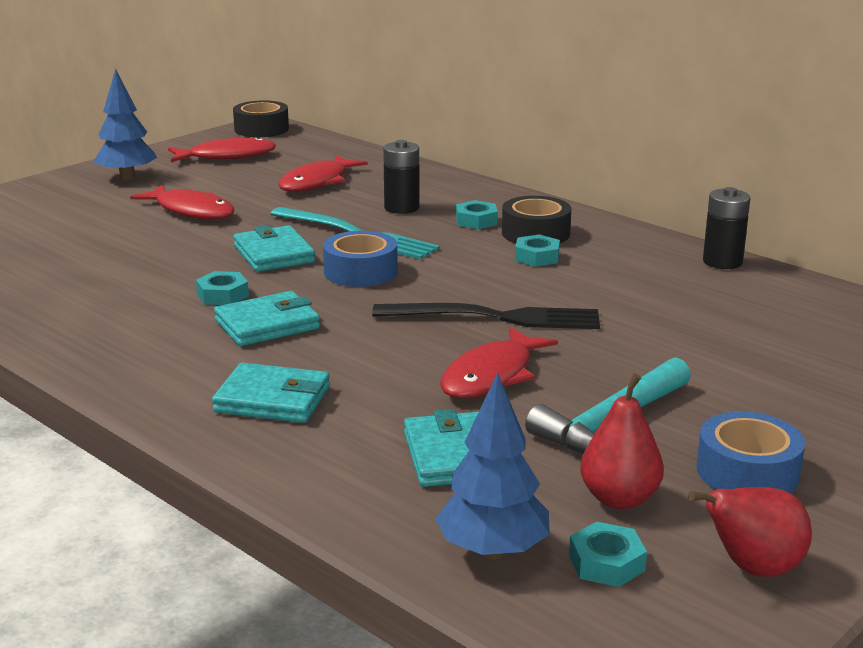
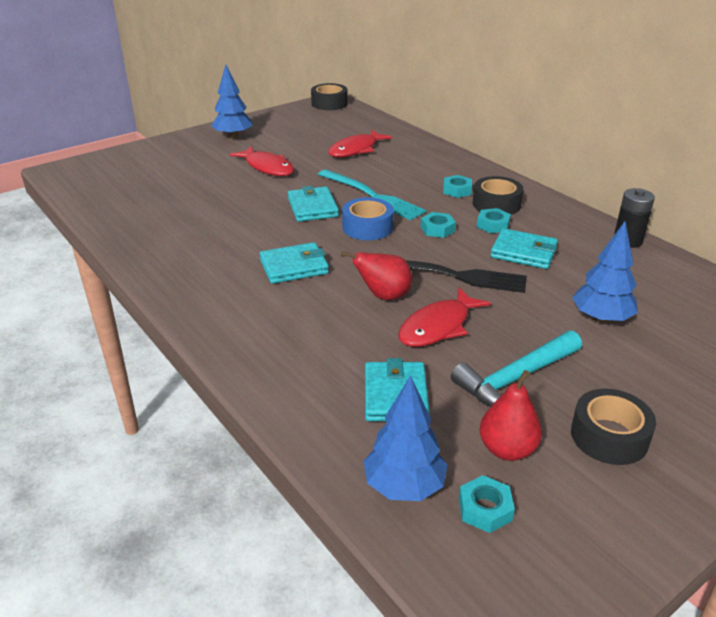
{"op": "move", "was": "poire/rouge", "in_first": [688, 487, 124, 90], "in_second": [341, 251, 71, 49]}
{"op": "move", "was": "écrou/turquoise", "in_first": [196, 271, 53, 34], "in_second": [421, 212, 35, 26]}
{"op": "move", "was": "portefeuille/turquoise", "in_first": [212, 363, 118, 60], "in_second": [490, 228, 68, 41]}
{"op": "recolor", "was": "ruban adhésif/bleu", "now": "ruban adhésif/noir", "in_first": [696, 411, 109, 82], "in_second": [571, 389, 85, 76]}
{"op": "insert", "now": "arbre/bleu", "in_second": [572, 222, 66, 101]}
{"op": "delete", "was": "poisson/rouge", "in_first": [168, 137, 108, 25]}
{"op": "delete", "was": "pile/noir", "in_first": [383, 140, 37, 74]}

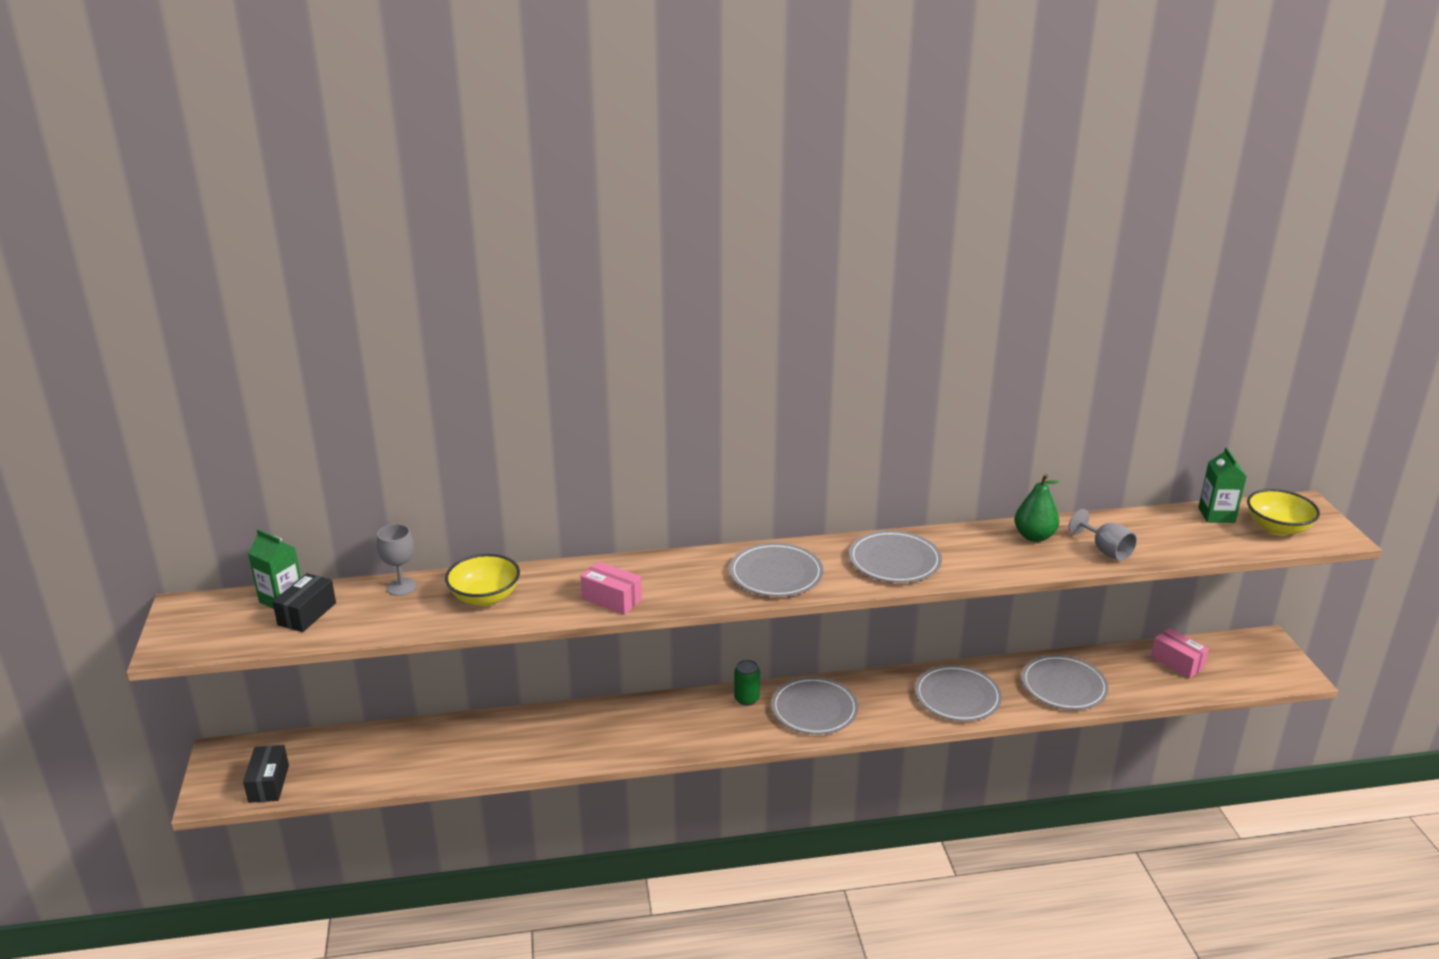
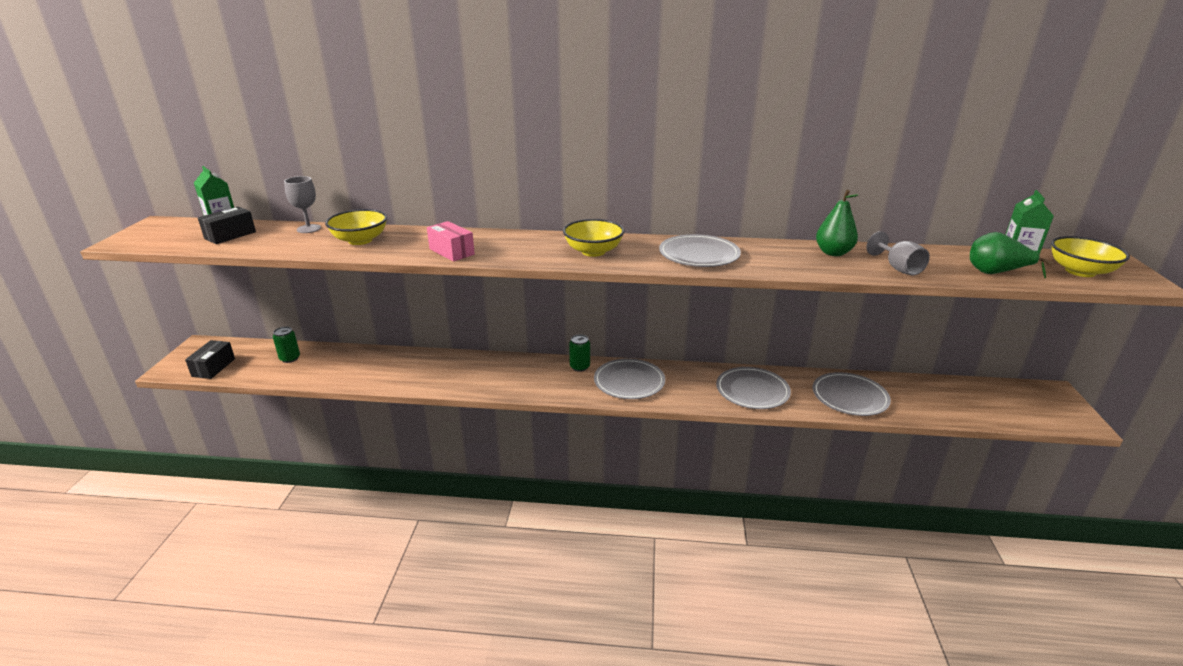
{"op": "insert", "now": "canette/vert", "in_second": [273, 327, 27, 36]}
{"op": "replace", "was": "assiette/gris", "now": "bol/jaune", "in_first": [729, 543, 94, 54], "in_second": [563, 219, 61, 38]}
{"op": "insert", "now": "poire/vert", "in_second": [970, 232, 82, 46]}
{"op": "delete", "was": "boîte/rose", "in_first": [1151, 628, 58, 50]}

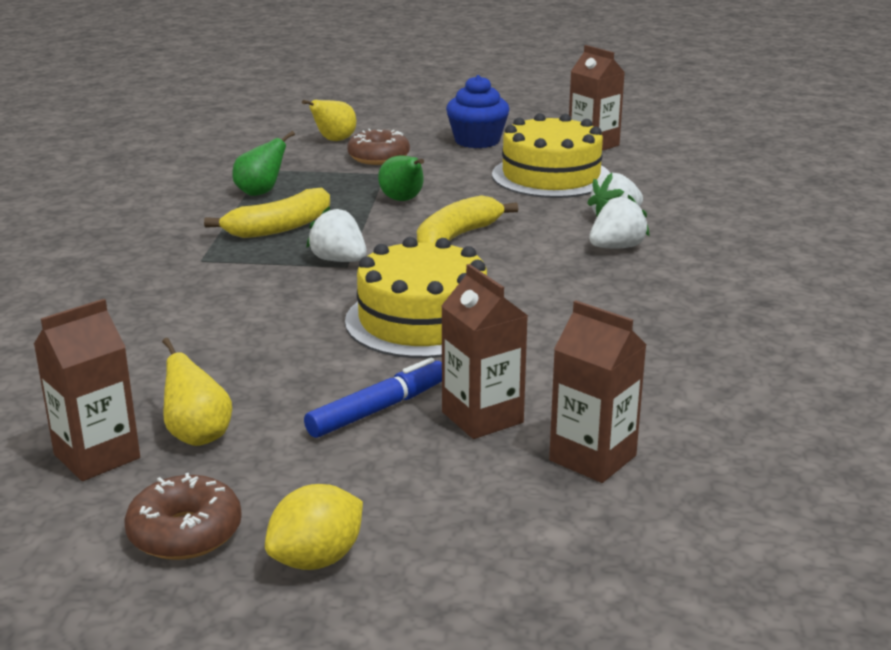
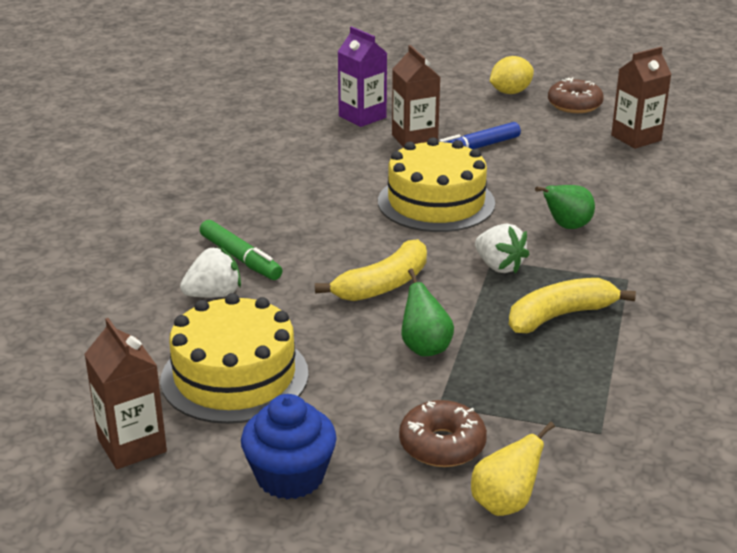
{"op": "replace", "was": "fraise/blanc", "now": "feutre/vert", "in_first": [589, 195, 61, 54], "in_second": [200, 220, 82, 60]}
{"op": "recolor", "was": "brique de lait/marron", "now": "brique de lait/violet", "in_first": [549, 300, 97, 183], "in_second": [338, 26, 49, 101]}
{"op": "move", "was": "poire/vert", "in_first": [233, 131, 62, 65], "in_second": [535, 185, 60, 44]}
{"op": "delete", "was": "poire/jaune", "in_first": [162, 338, 70, 108]}

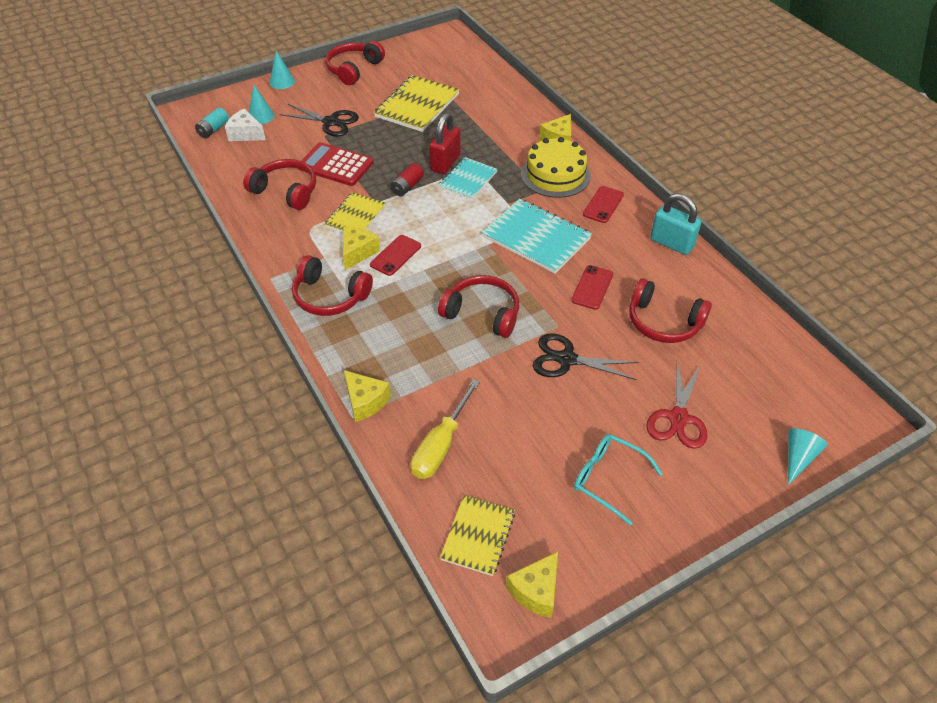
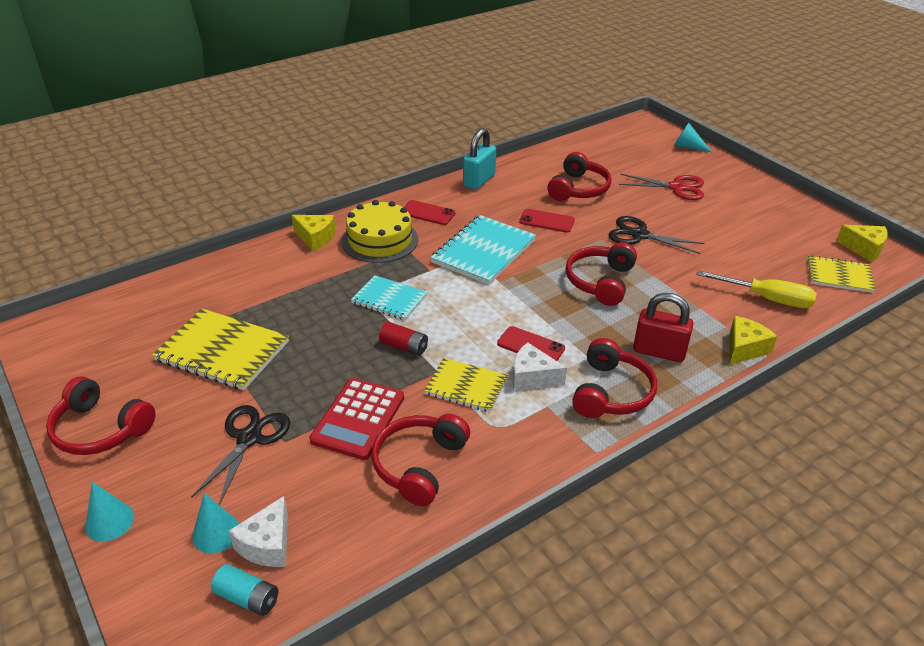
{"op": "recolor", "was": "fromage/jaune", "now": "fromage/blanc", "in_first": [343, 226, 37, 44], "in_second": [513, 342, 54, 49]}
{"op": "rotate", "was": "ciseaux/noir", "in_first": [533, 333, 106, 47], "in_second": [608, 216, 96, 38], "clockwise": 105}
{"op": "move", "was": "cadenas/rouge", "in_first": [429, 113, 32, 61], "in_second": [633, 293, 60, 69]}
{"op": "delete", "was": "lunettes/turquoise", "in_first": [574, 434, 89, 92]}

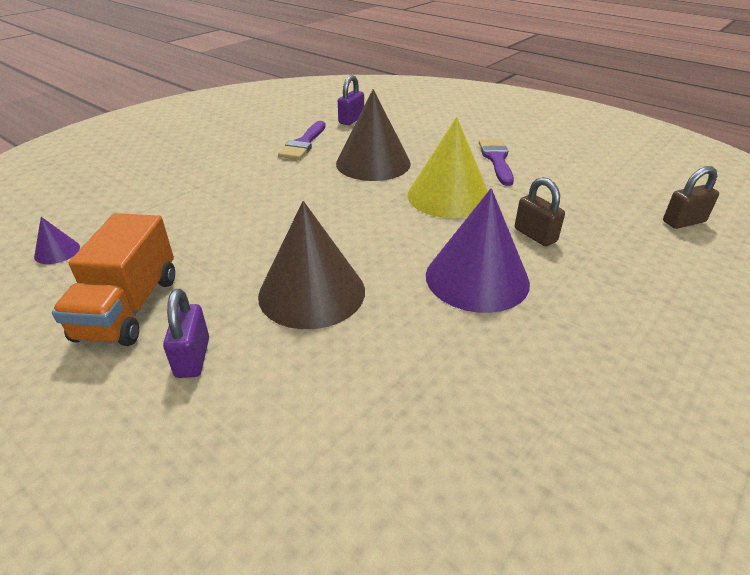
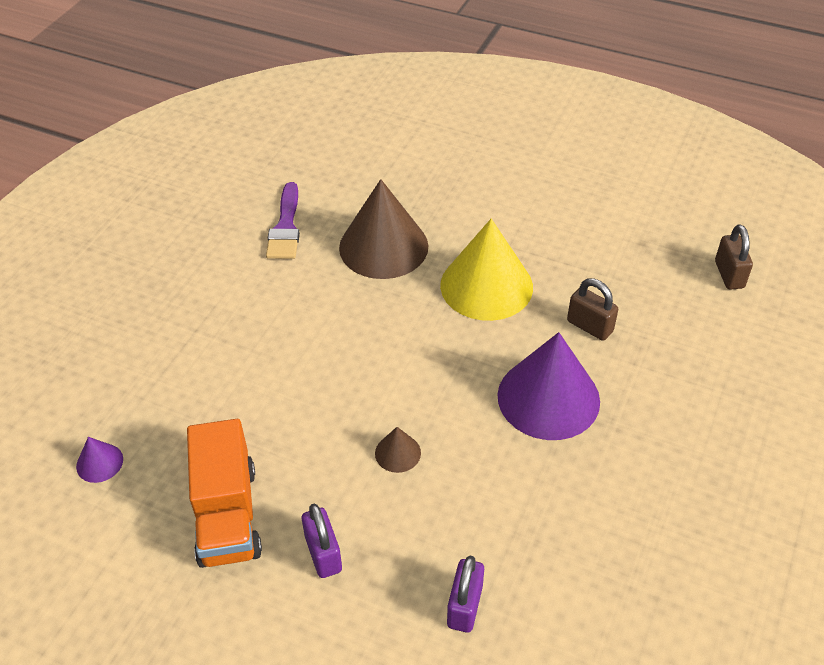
{"op": "resize", "was": "cône/marron", "in_first": [258, 201, 107, 128], "in_second": [375, 427, 46, 46], "ratio": 0.43}
{"op": "move", "was": "cadenas/violet", "in_first": [338, 75, 26, 50], "in_second": [447, 556, 37, 77]}
{"op": "rotate", "was": "cadenas/marron", "in_first": [663, 166, 56, 63], "in_second": [715, 224, 38, 66], "clockwise": -60}
{"op": "delete", "was": "pinceau/violet", "in_first": [479, 139, 35, 47]}

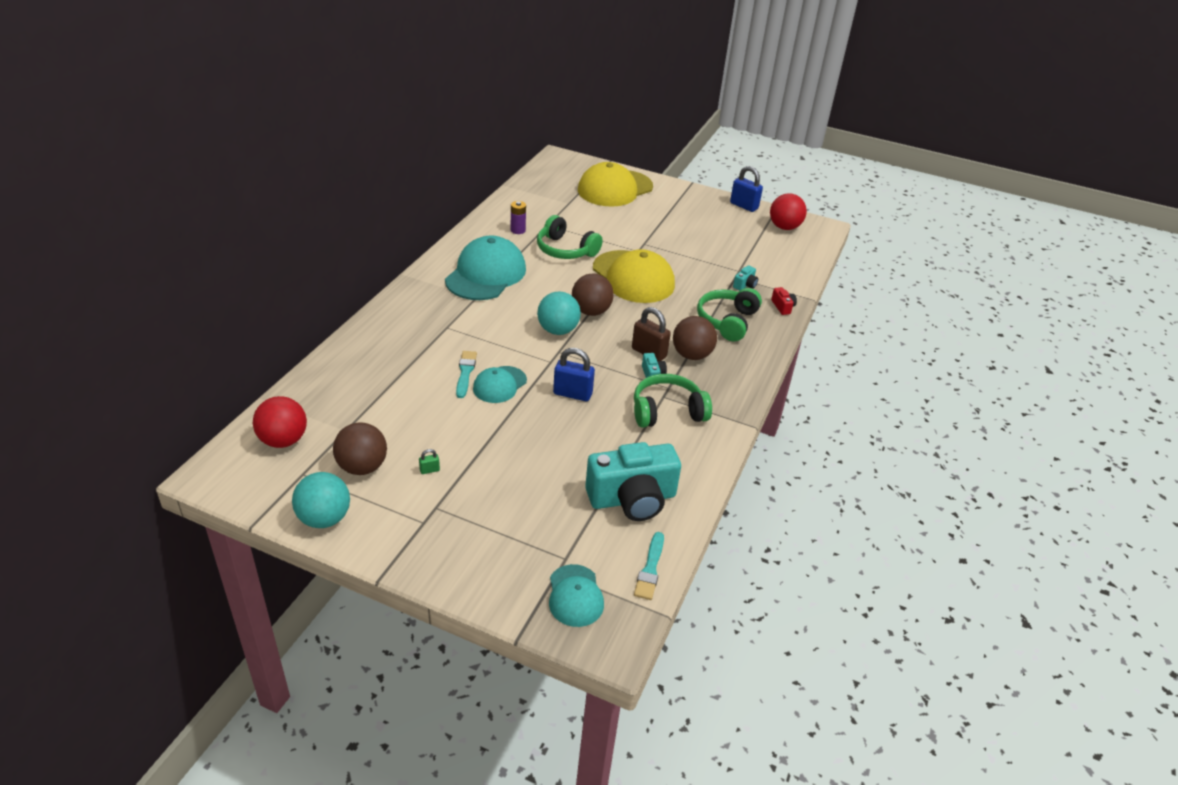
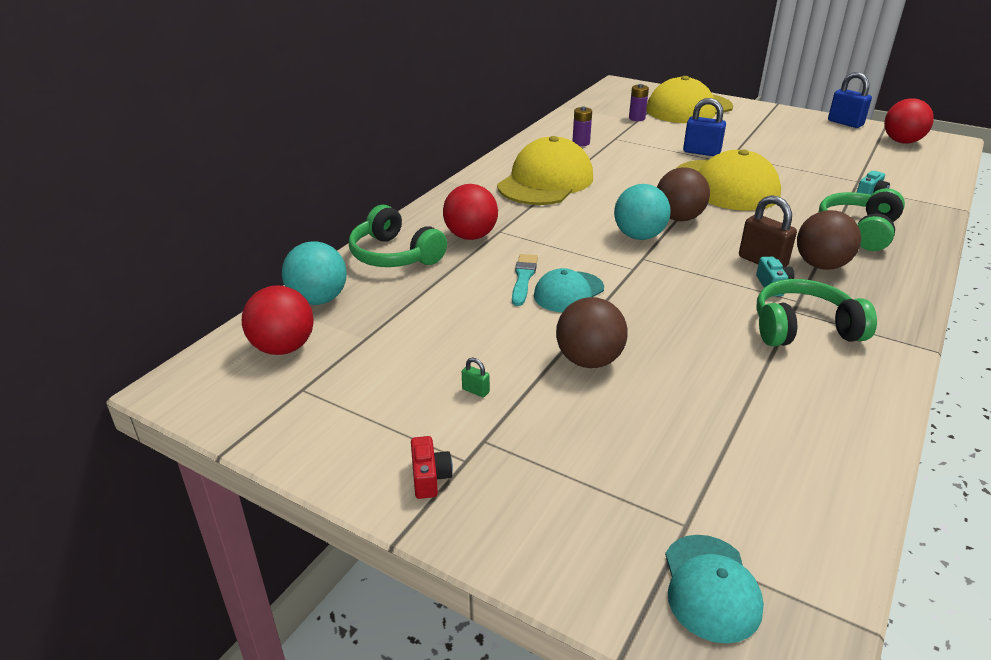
{"op": "move", "was": "balle/turquoise", "in_first": [292, 472, 58, 56], "in_second": [282, 241, 65, 64]}
{"op": "move", "was": "casque audio/vert", "in_first": [537, 215, 66, 44], "in_second": [349, 205, 98, 62]}
{"op": "move", "was": "appareil photo/rouge", "in_first": [771, 287, 26, 28], "in_second": [411, 436, 42, 63]}
{"op": "insert", "now": "balle/rouge", "in_second": [443, 184, 55, 56]}
{"op": "rotate", "was": "cadenas/vert", "in_first": [419, 449, 21, 25], "in_second": [462, 358, 28, 39], "clockwise": 45}
{"op": "recolor", "was": "casquette/turquoise", "now": "casquette/jaune", "in_first": [445, 235, 81, 65], "in_second": [497, 136, 96, 69]}
{"op": "move", "was": "balle/marron", "in_first": [333, 422, 54, 53], "in_second": [556, 297, 72, 71]}
{"op": "insert", "now": "pile/violet", "in_second": [629, 84, 20, 37]}
{"op": "move", "was": "cadenas/bleu", "in_first": [553, 348, 42, 53], "in_second": [683, 98, 43, 58]}
{"op": "delete", "was": "appareil photo/turquoise", "in_first": [585, 442, 96, 79]}
{"op": "delete", "was": "pinceau/turquoise", "in_first": [634, 532, 30, 68]}

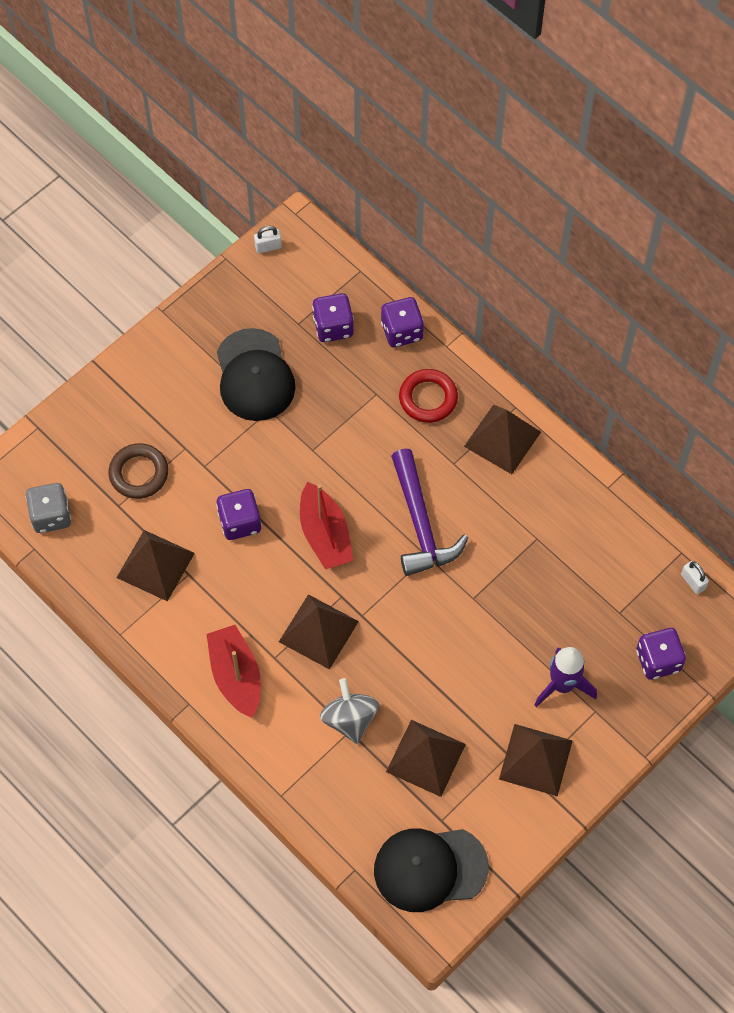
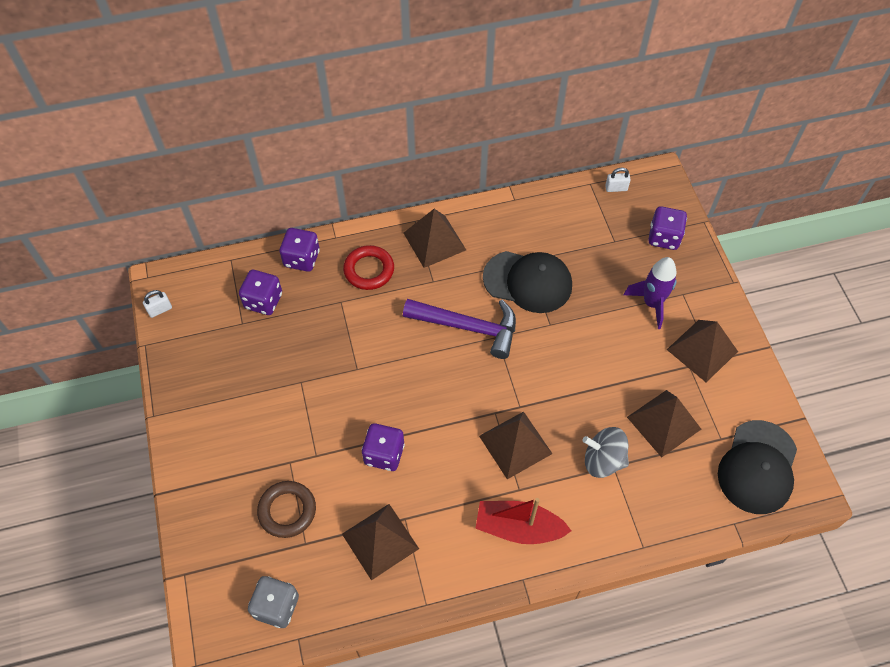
{"op": "rotate", "was": "cadenas/blanc", "in_first": [254, 226, 28, 28], "in_second": [143, 290, 29, 28], "clockwise": 45}
{"op": "move", "was": "casquette/noir", "in_first": [217, 328, 78, 93], "in_second": [483, 251, 89, 62]}
{"op": "delete", "was": "bateau/rouge", "in_first": [300, 482, 53, 88]}

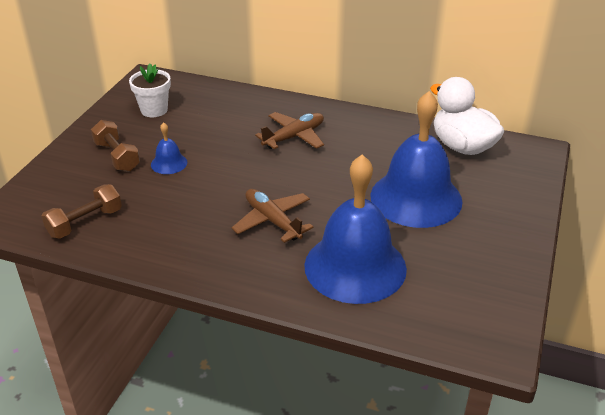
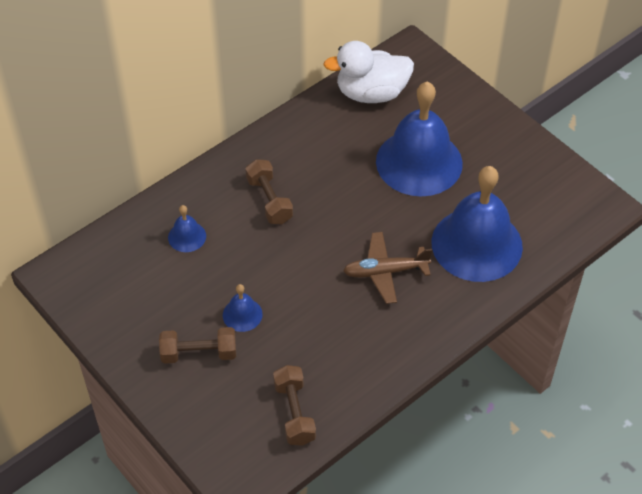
{"op": "insert", "now": "cloche/bleu", "in_second": [168, 205, 38, 47]}
{"op": "replace", "was": "avion/marron", "now": "haltère/marron", "in_first": [255, 112, 69, 37], "in_second": [245, 159, 48, 65]}
{"op": "delete", "was": "pot de fleurs/blanc", "in_first": [129, 64, 42, 53]}

